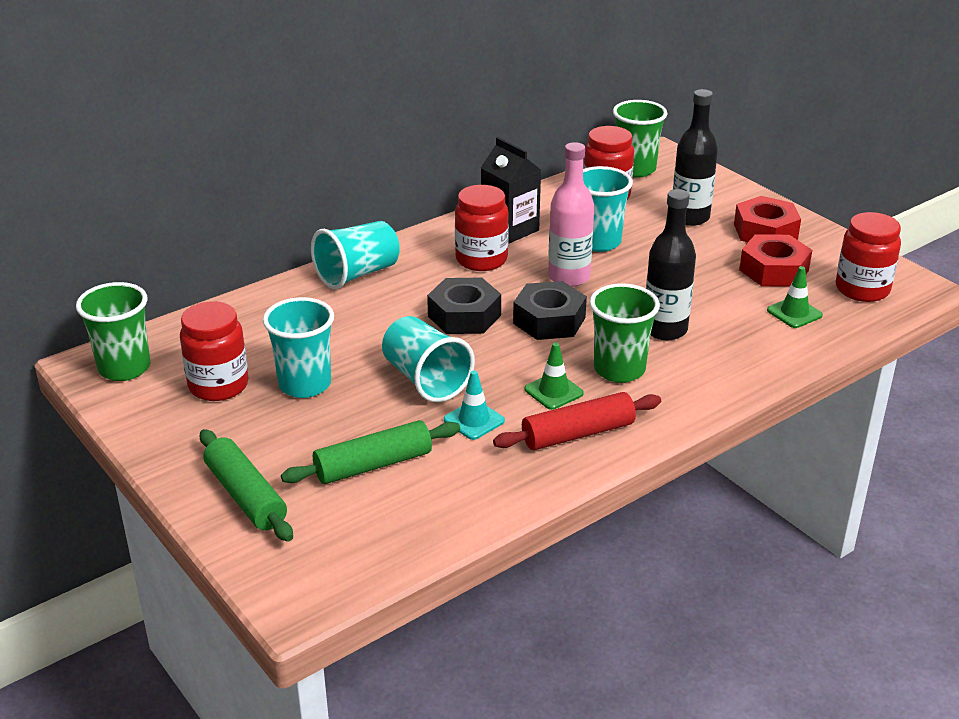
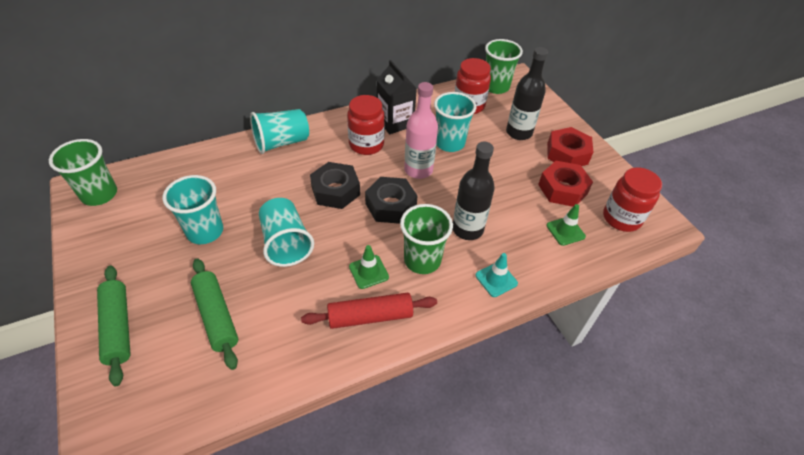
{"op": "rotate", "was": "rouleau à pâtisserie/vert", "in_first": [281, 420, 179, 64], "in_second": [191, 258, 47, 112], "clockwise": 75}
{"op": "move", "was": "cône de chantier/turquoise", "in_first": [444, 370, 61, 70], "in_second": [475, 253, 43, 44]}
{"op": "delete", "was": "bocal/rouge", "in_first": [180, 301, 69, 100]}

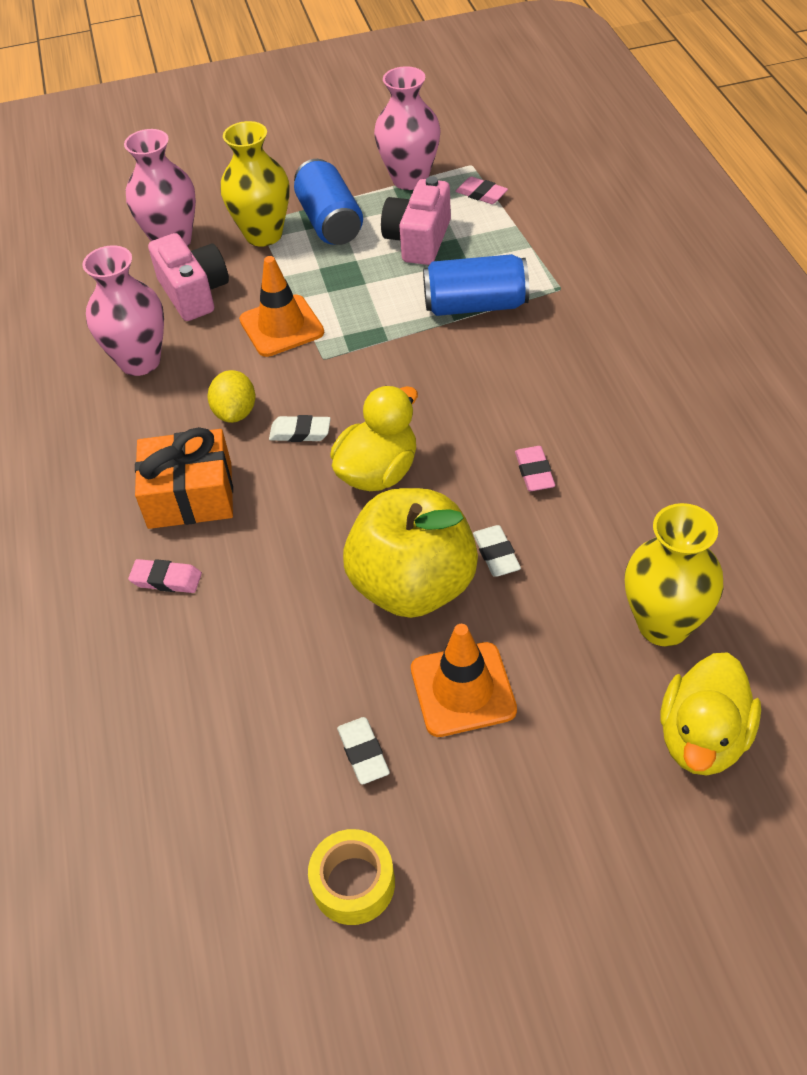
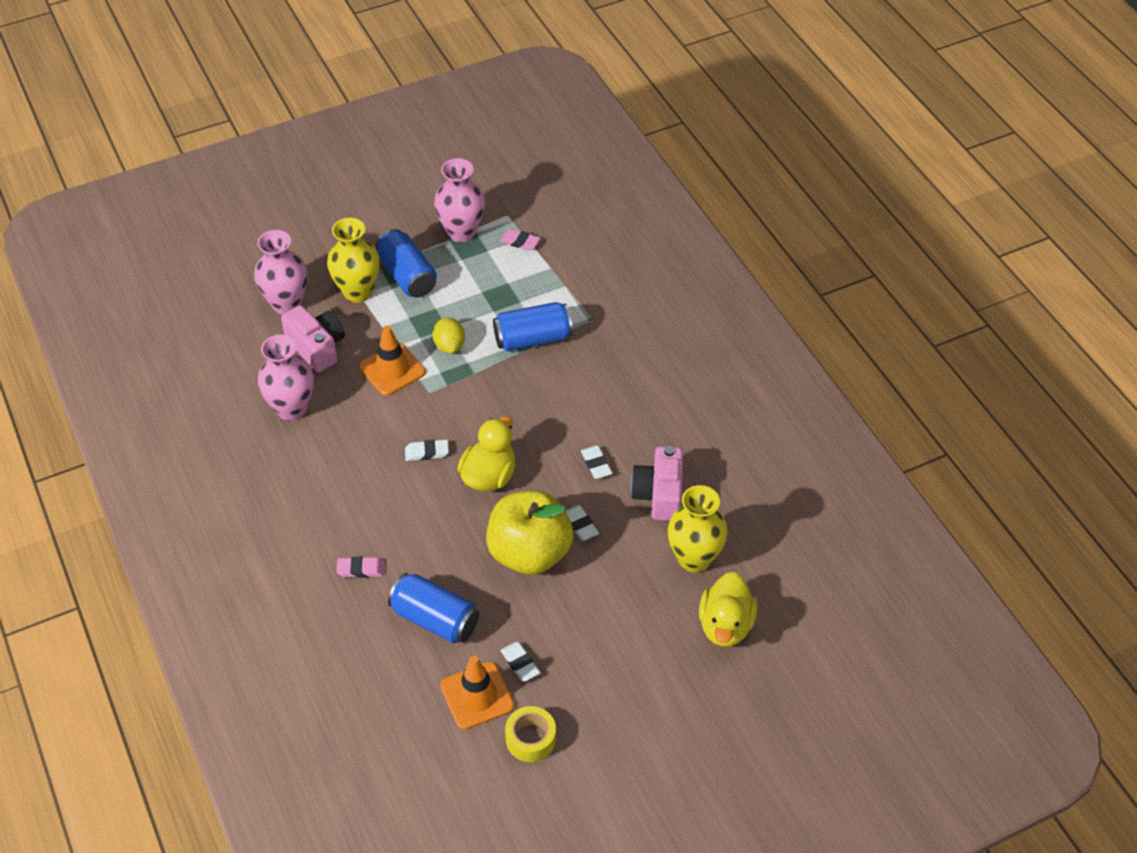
{"op": "insert", "now": "canette/bleu", "in_second": [388, 573, 91, 70]}
{"op": "move", "was": "citron/jaune", "in_first": [208, 370, 48, 53], "in_second": [432, 317, 33, 37]}
{"op": "move", "was": "cône de chantier/orange", "in_first": [411, 624, 106, 113], "in_second": [440, 656, 74, 74]}
{"op": "recolor", "was": "gomme/rose", "now": "gomme/blanc", "in_first": [515, 446, 40, 45], "in_second": [581, 445, 31, 34]}
{"op": "move", "was": "appareil photo/rose", "in_first": [381, 177, 70, 88], "in_second": [631, 446, 52, 75]}
{"op": "delete", "was": "cadeau/orange", "in_first": [135, 427, 98, 102]}

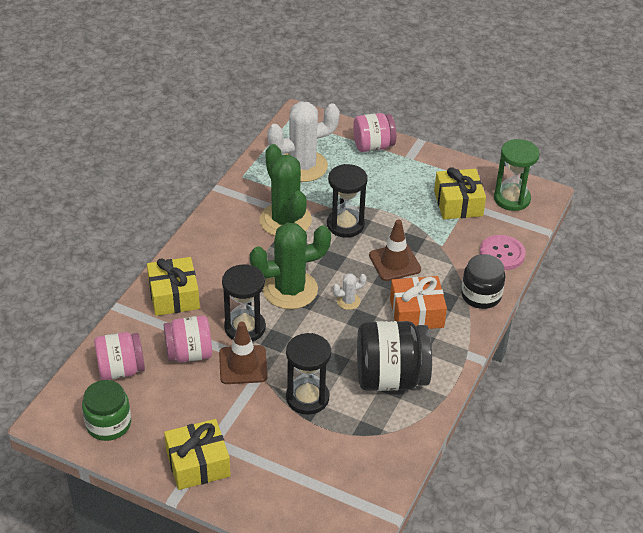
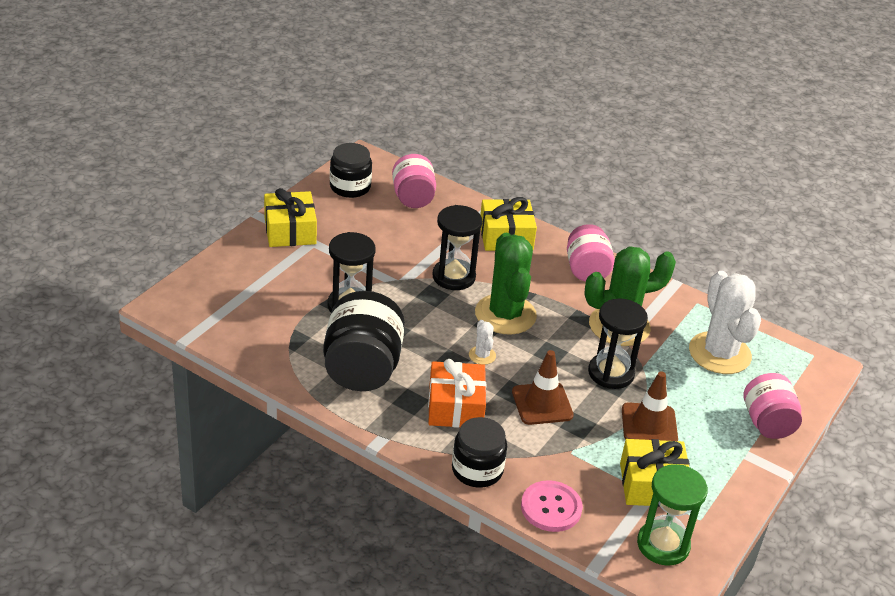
{"op": "recolor", "was": "bocal/vert", "now": "bocal/noir", "in_first": [82, 380, 49, 61], "in_second": [330, 143, 42, 55]}
{"op": "move", "was": "bocal/rose", "in_first": [164, 315, 48, 47], "in_second": [567, 224, 48, 57]}
{"op": "move", "was": "cône de chantier/marron", "in_first": [219, 321, 49, 63], "in_second": [622, 371, 56, 70]}

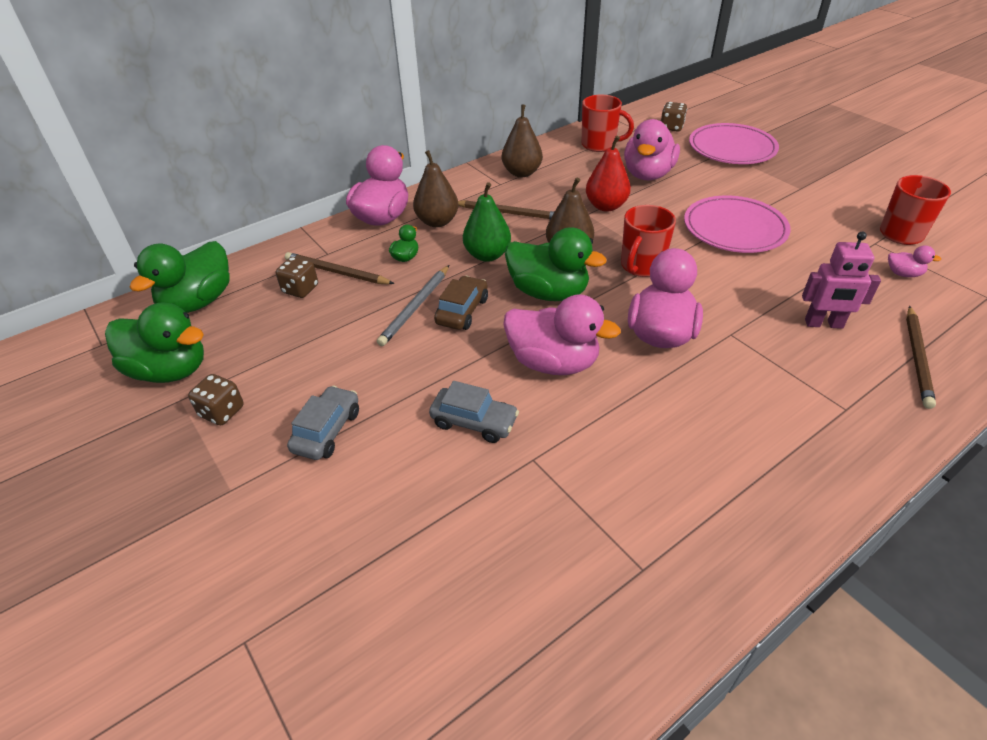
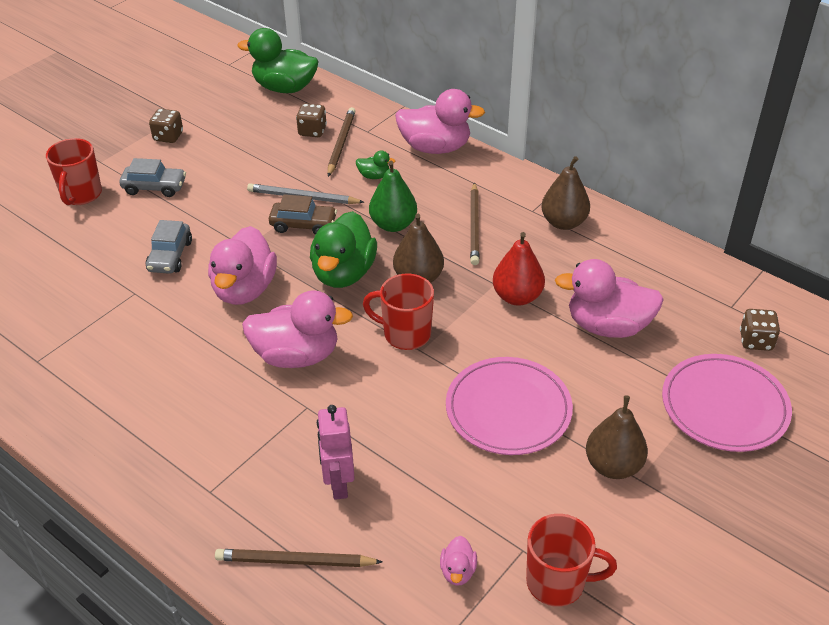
{"op": "move", "was": "tasse/rouge", "in_first": [582, 95, 52, 57], "in_second": [46, 138, 56, 67]}
{"op": "move", "was": "poire/marron", "in_first": [413, 150, 46, 77], "in_second": [586, 395, 62, 84]}
{"op": "delete", "was": "canard/vert", "in_first": [105, 302, 99, 81]}

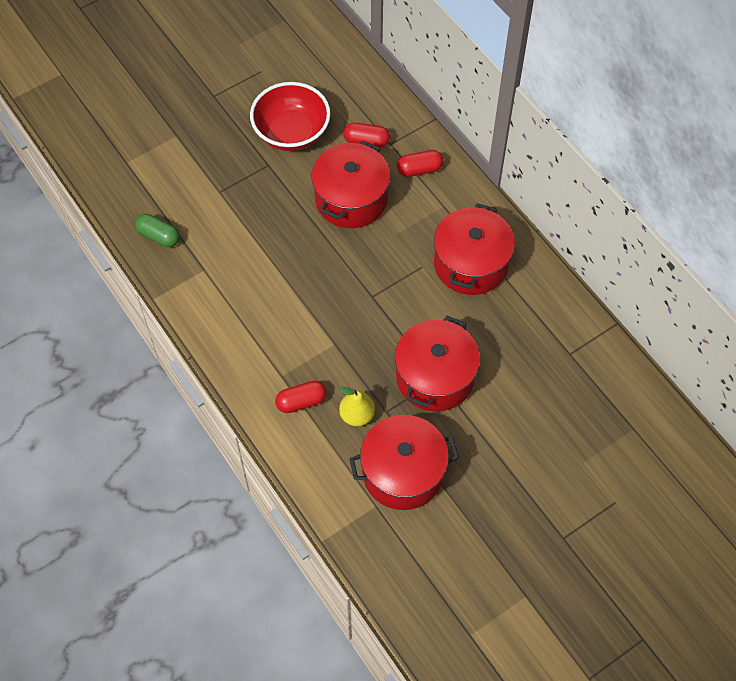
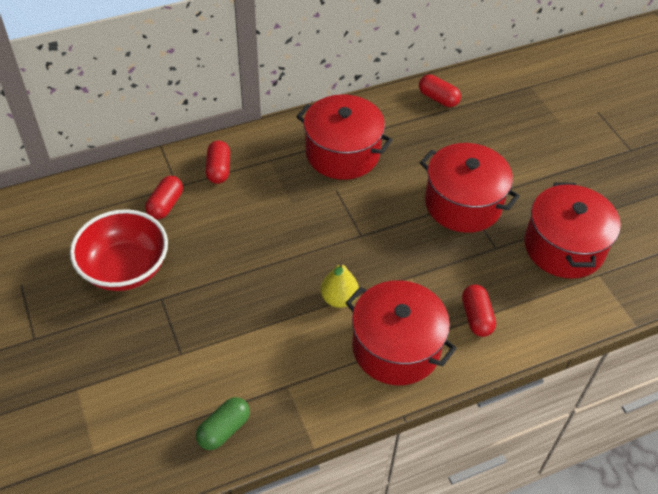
{"op": "move", "was": "poire/jaune", "in_first": [339, 387, 36, 40], "in_second": [320, 262, 39, 46]}
{"op": "move", "was": "marmite/rouge", "in_first": [312, 141, 78, 87], "in_second": [346, 280, 111, 105]}
{"op": "insert", "now": "gélule/rouge", "in_second": [419, 75, 42, 32]}

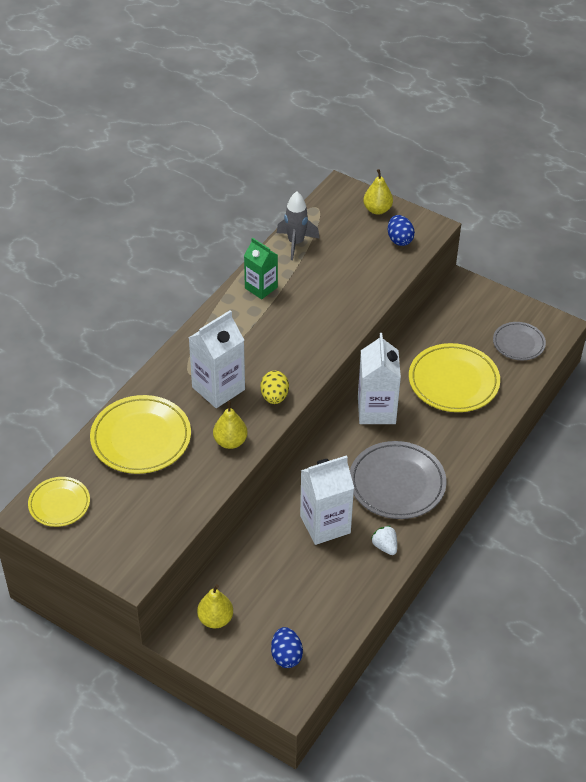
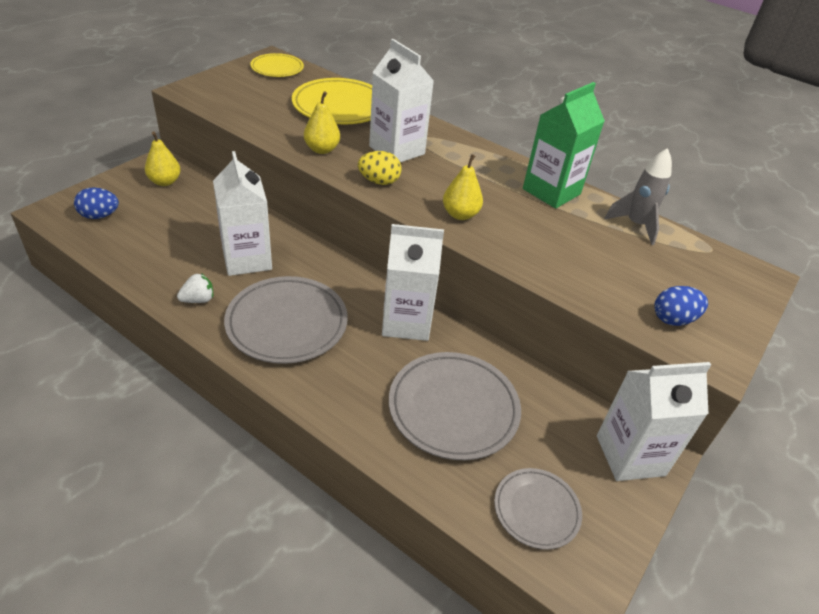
{"op": "recolor", "was": "assiette/jaune", "now": "assiette/gris", "in_first": [409, 343, 91, 69], "in_second": [389, 352, 132, 108]}
{"op": "move", "was": "poire/jaune", "in_first": [363, 169, 30, 46], "in_second": [443, 154, 40, 66]}
{"op": "resize", "was": "brique de lait/vert", "in_first": [244, 237, 34, 62], "in_second": [523, 82, 82, 127], "ratio": 1.52}
{"op": "insert", "now": "brique de lait/blanc", "in_second": [597, 362, 114, 119]}

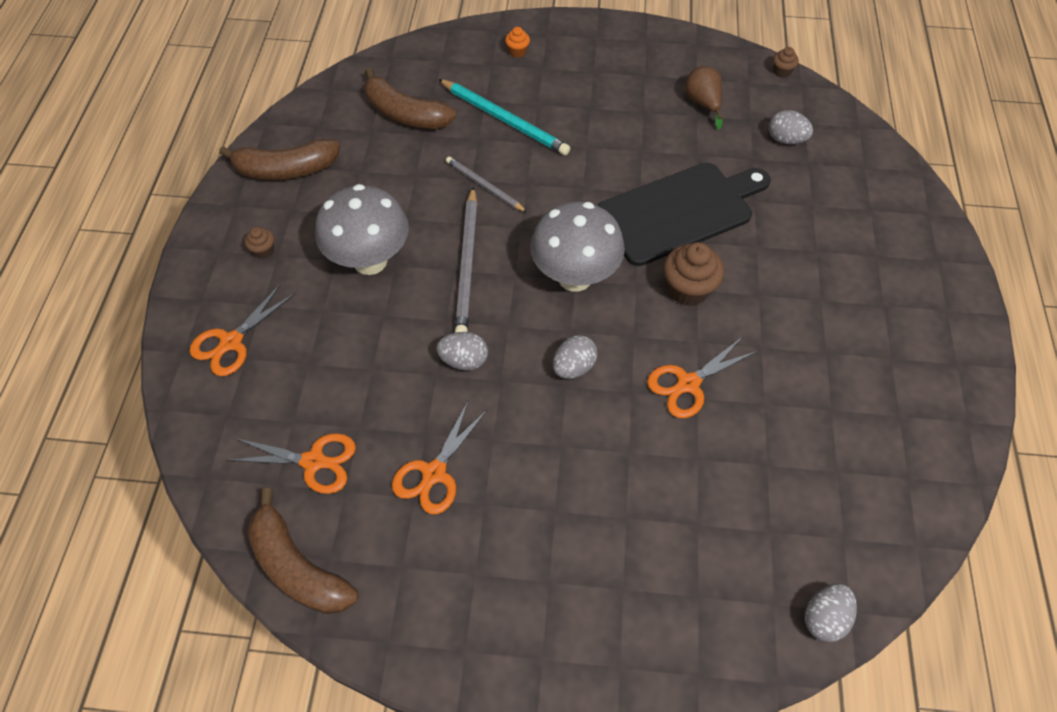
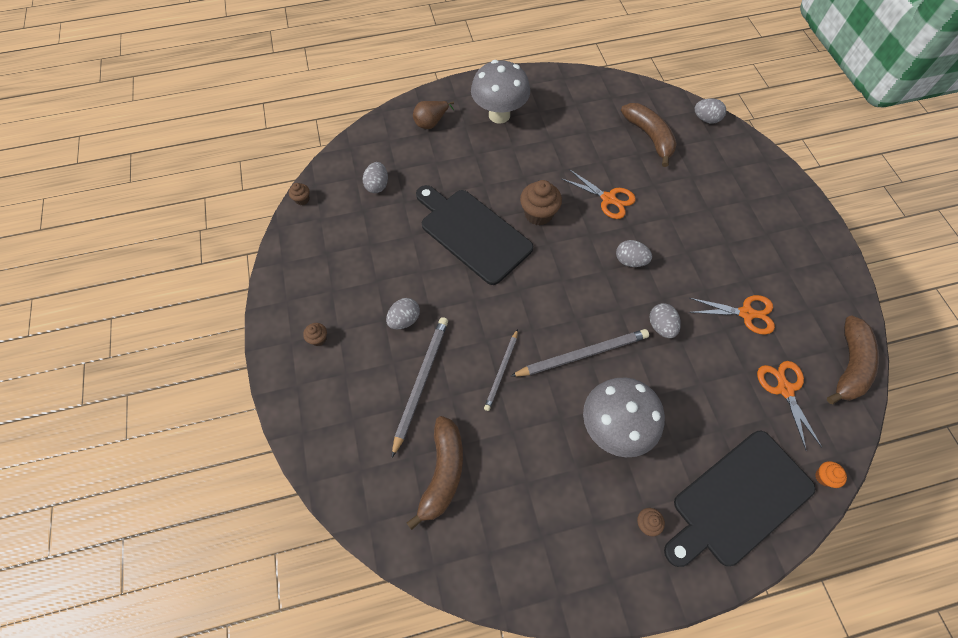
{"op": "insert", "now": "muffin/marron", "in_second": [303, 323, 24, 23]}
{"op": "insert", "now": "œuf/gris", "in_second": [386, 298, 34, 31]}
{"op": "recolor", "was": "crayon/turquoise", "now": "crayon/gris", "in_first": [438, 79, 132, 76], "in_second": [392, 317, 56, 140]}
{"op": "move", "was": "poire/marron", "in_first": [685, 66, 38, 64], "in_second": [413, 101, 41, 28]}
{"op": "move", "was": "champignon/gris", "in_first": [530, 202, 95, 90], "in_second": [471, 60, 59, 63]}
{"op": "move", "was": "banane/marron", "in_first": [219, 139, 121, 41], "in_second": [621, 103, 56, 64]}
{"op": "replace", "was": "ciseaux/orange", "now": "planche à découper/noir", "in_first": [189, 284, 106, 92], "in_second": [664, 431, 152, 136]}
{"op": "move", "was": "muffin/orange", "in_first": [505, 27, 25, 31], "in_second": [815, 461, 32, 27]}

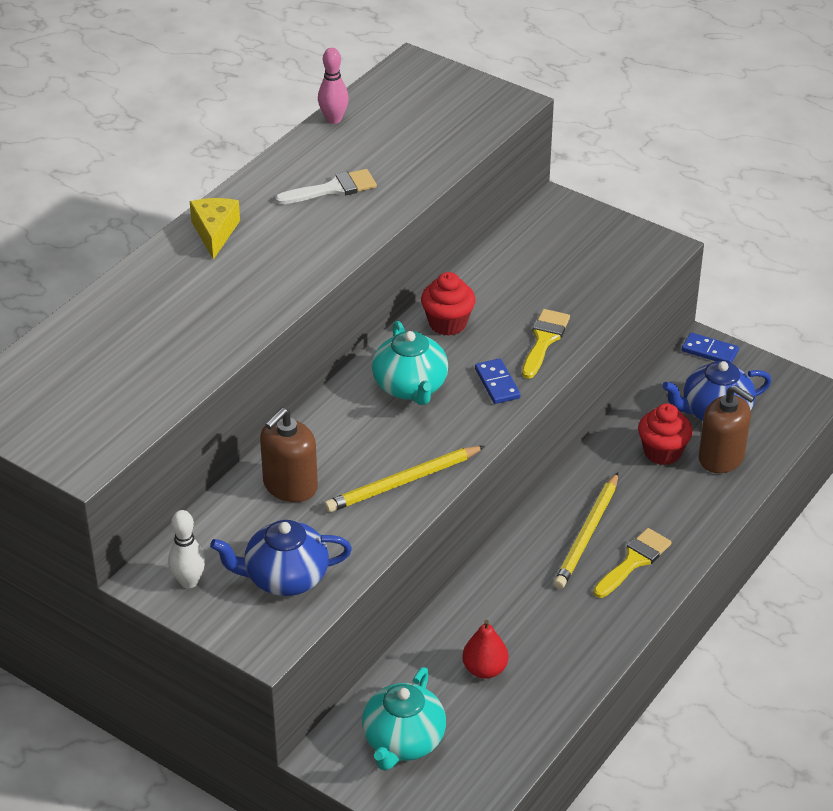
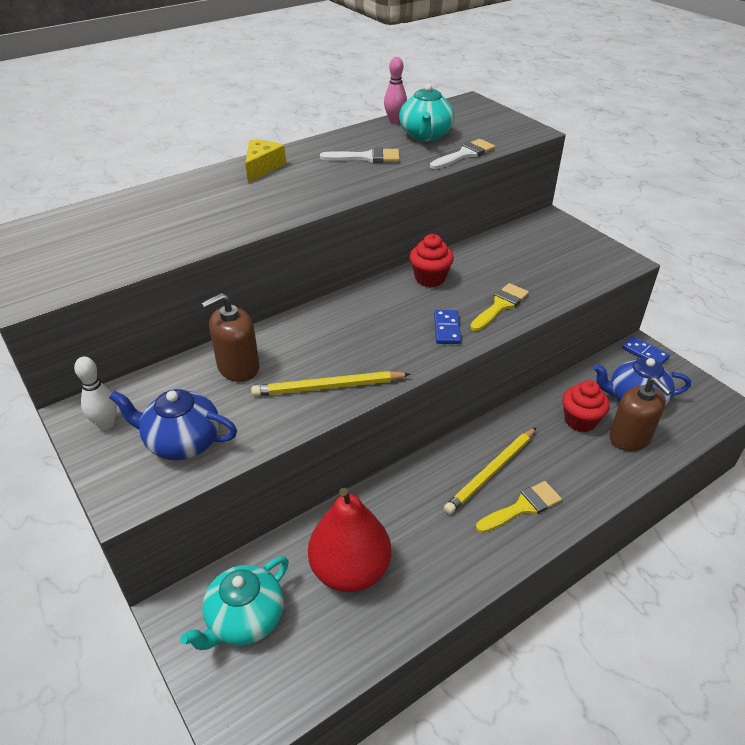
{"op": "resize", "was": "poire/rouge", "in_first": [462, 620, 46, 59], "in_second": [308, 488, 83, 104], "ratio": 1.92}
{"op": "move", "was": "théière/turquoise", "in_first": [372, 321, 76, 84], "in_second": [399, 84, 56, 57]}
{"op": "insert", "now": "pinceau/blanc", "in_second": [430, 139, 65, 30]}

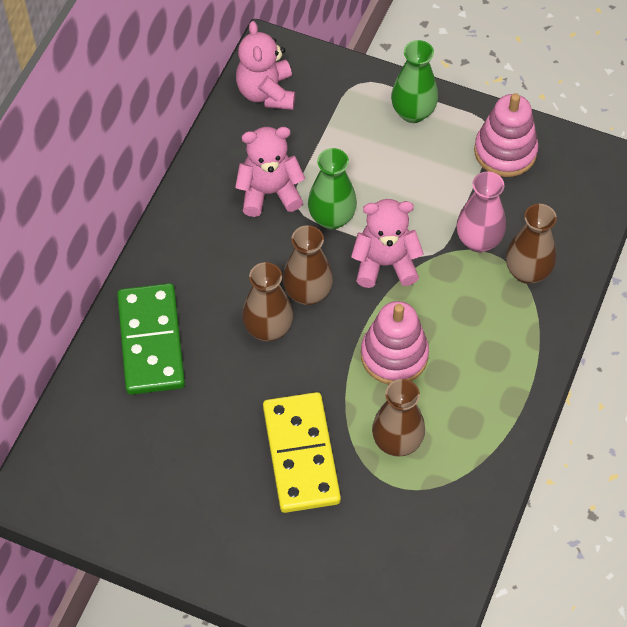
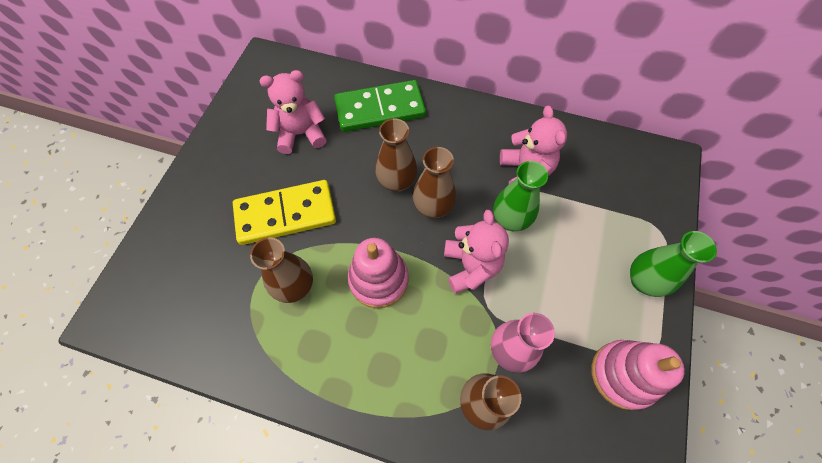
{"op": "move", "was": "ours en peluche/rose", "in_first": [236, 21, 59, 89], "in_second": [259, 70, 68, 84]}

